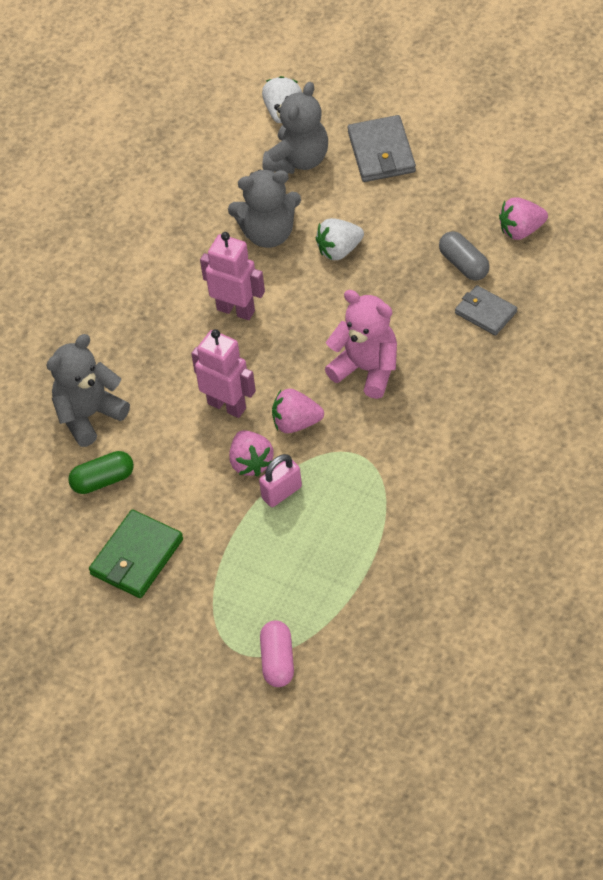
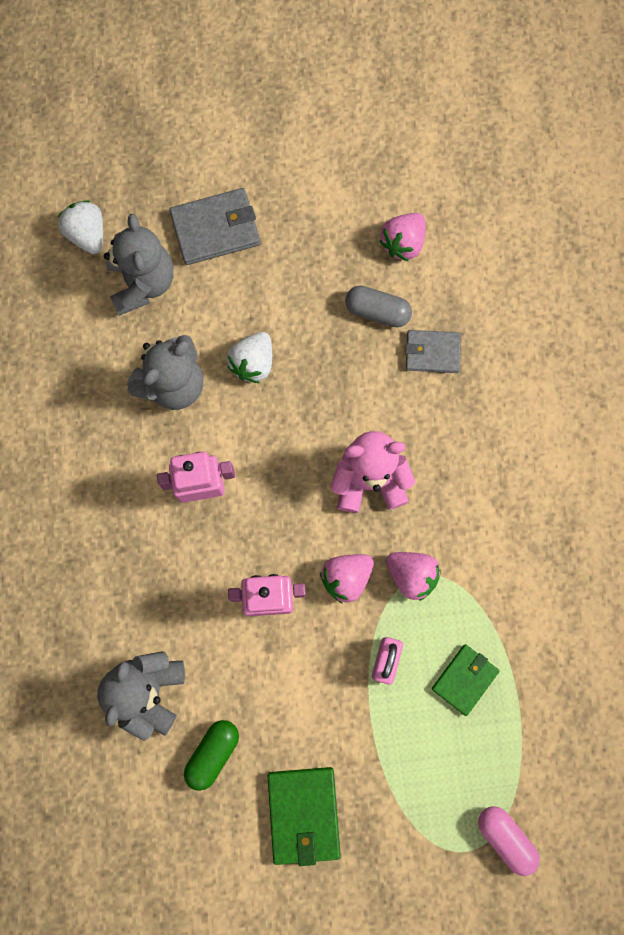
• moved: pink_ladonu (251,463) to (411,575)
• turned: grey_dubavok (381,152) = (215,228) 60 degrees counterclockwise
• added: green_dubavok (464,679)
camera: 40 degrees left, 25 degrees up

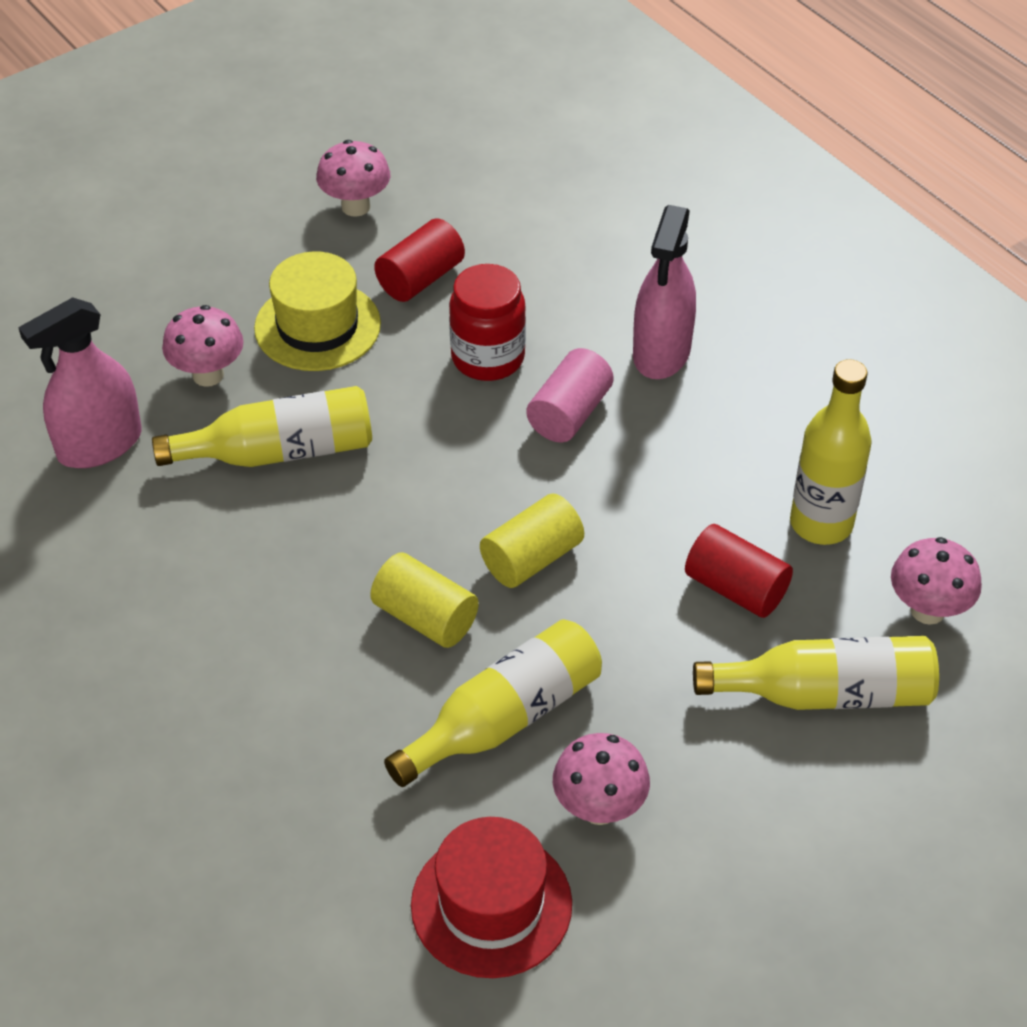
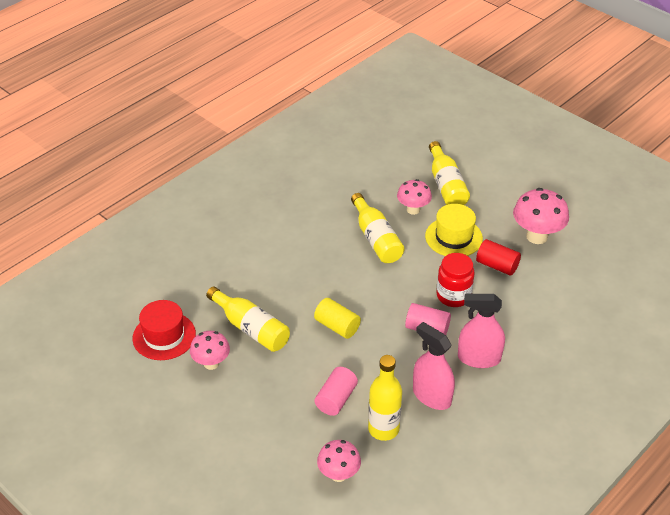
• moved: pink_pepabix (100,445) to (431,396)
• resized: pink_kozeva (355,206) = (537,236) x1.55
• removed: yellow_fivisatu (425,617)
• recoloured: red_fivisatu (735,588) to pink_fivisatu (336,399)
• moved: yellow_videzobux (825,693) to (446,185)
camera: 80 degrees right, 5 degrees down

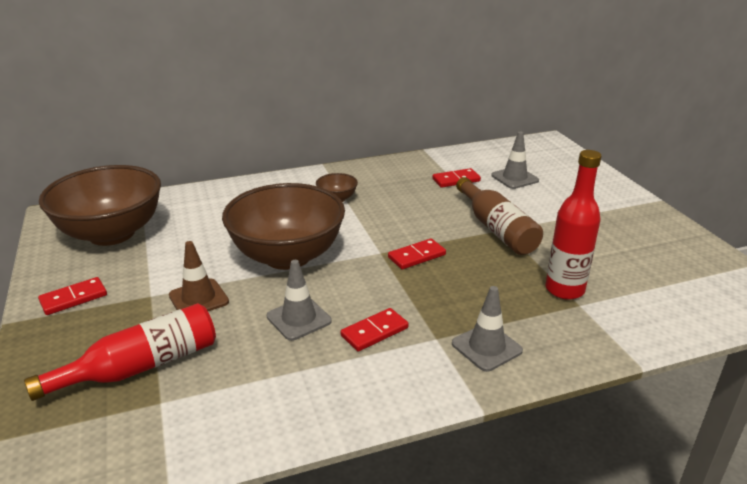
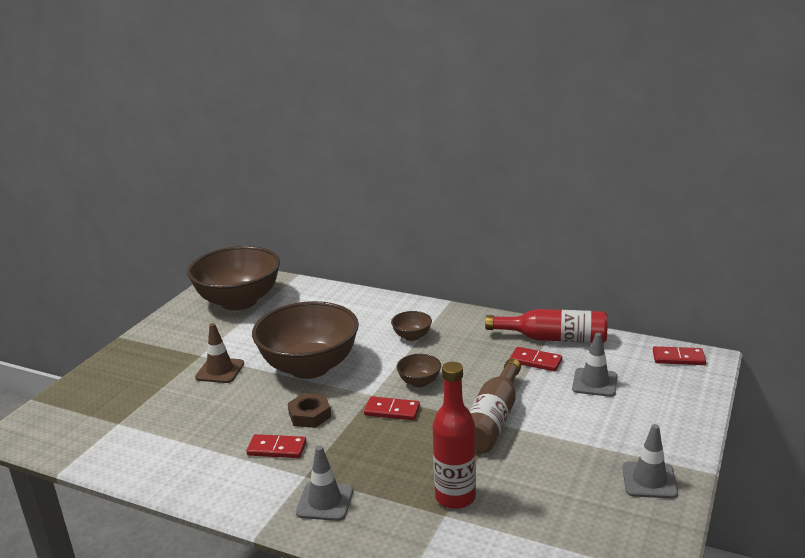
• moved: red_videzobux (141,366) to (553,338)
• moved: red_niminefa (73,298) to (678,358)
• moved: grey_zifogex (299,319) to (649,480)
• added: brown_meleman (310,415)
• added: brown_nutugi (419,382)
camera: 45 degrees right, 5 degrees down

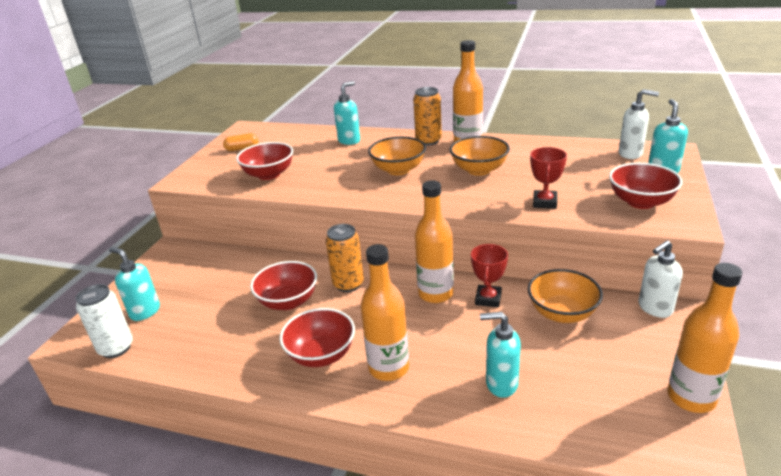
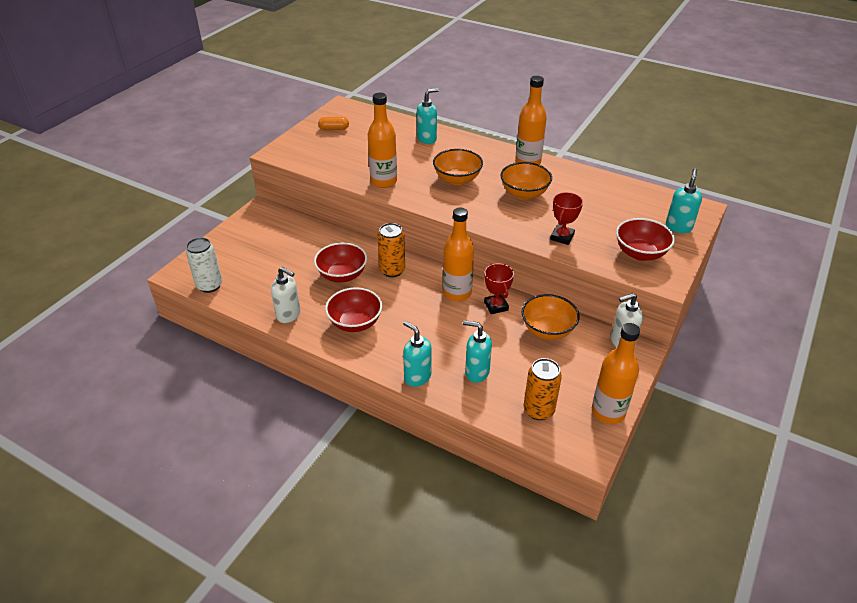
• moved: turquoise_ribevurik (145,311) to (417,377)
• removed: red_nutugi (269,174)
• moved: orange_videzobux (389,368) to (383,181)
• moved: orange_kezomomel (428,141) to (538,410)
• turned: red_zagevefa (488,299) = (496,306) 45 degrees counterclockwise
• moved: white_ribevurik (631,154) to (289,315)
camera: 10 degrees right, 10 degrees up

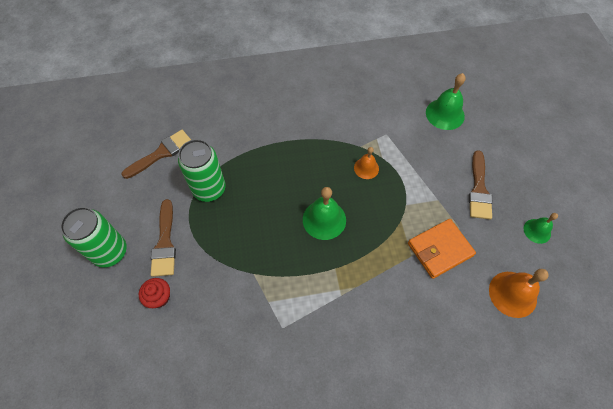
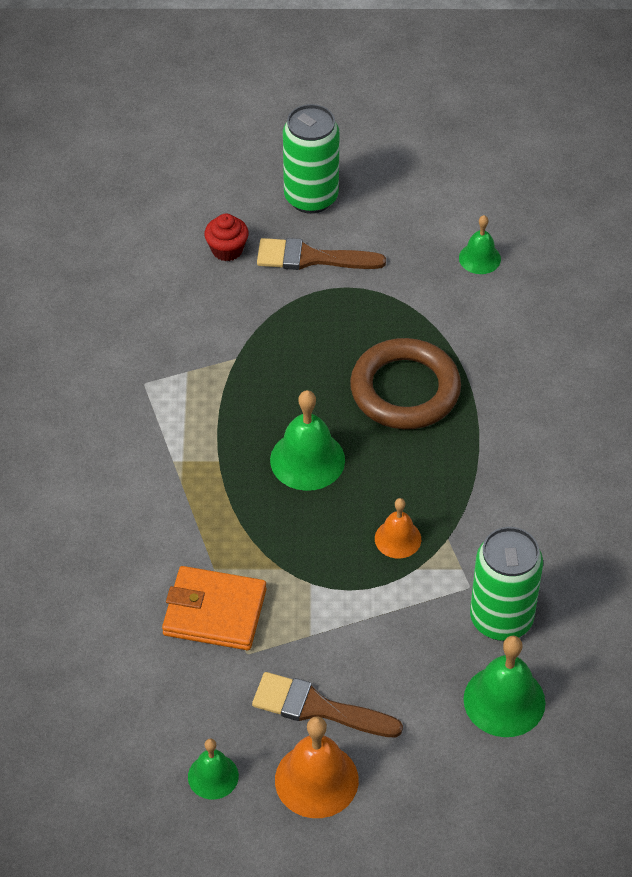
• replaced: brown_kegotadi (161,153) to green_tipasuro (479,258)
• moved: green_kezomomel (209,189) to (501,619)
• turned: orange_dubavok (439,249) = (214,612) 60 degrees counterclockwise
• moved: orange_tipasuro (512,294) to (316,780)
• added: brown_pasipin (405,390)
camera: 100 degrees right, 10 degrees down

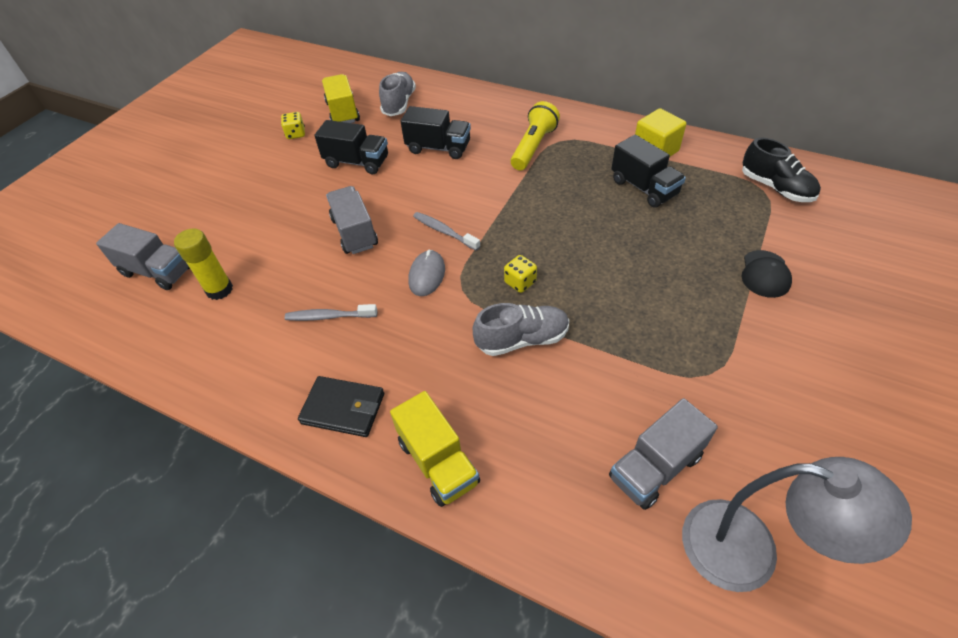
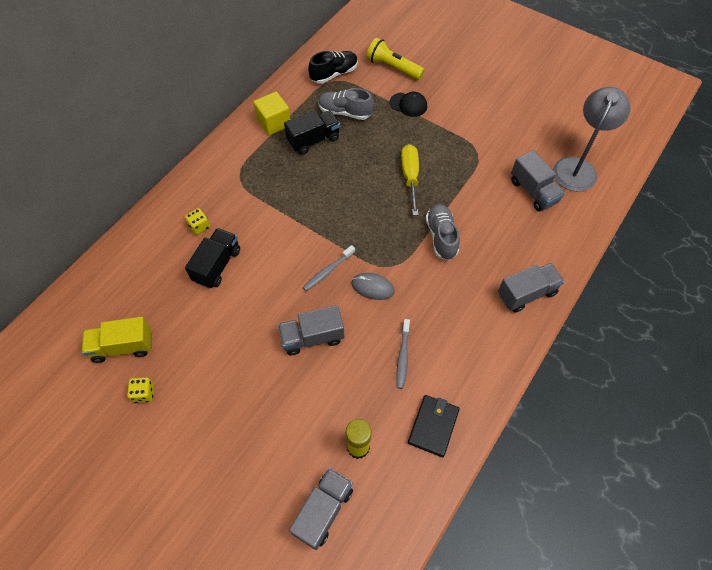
• moved: black_dubavok (343,408) to (433,426)
• removed: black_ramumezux (357,162)
• moved: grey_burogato (399,104) to (345,112)
• recoloured: yellow_ramumezux (438,462) to grey_ramumezux (526,293)
• moved: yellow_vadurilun (520,282) to (199,226)
• moved: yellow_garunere (533,147) to (393,68)
• added: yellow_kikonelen (410,177)
camera: 85 degrees left, 10 degrees up

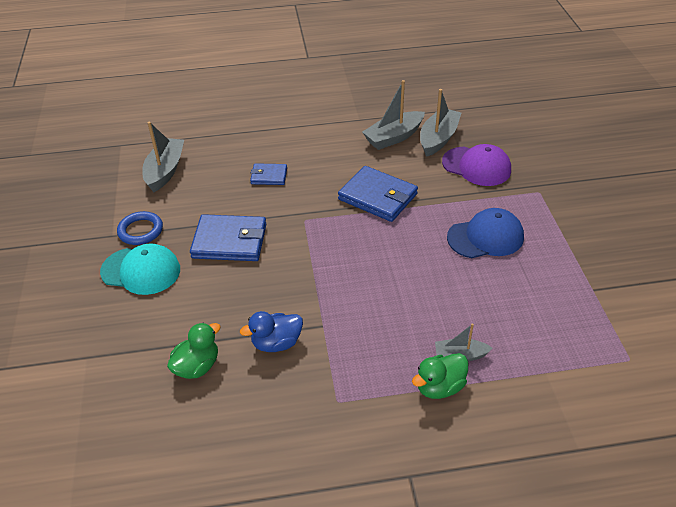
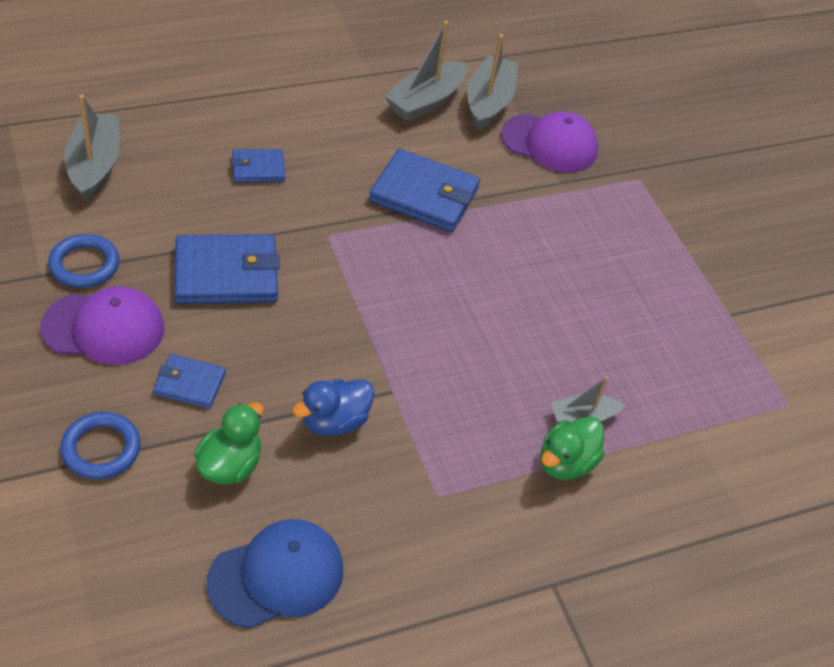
• recoloured: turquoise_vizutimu (141,271) to purple_vizutimu (104,328)
• moved: blue_vizutimu (485,237) to (276,575)
• added: blue_pasipin (101,449)
• added: blue_dubavok (190,384)
camera: 20 degrees left, 5 degrees up

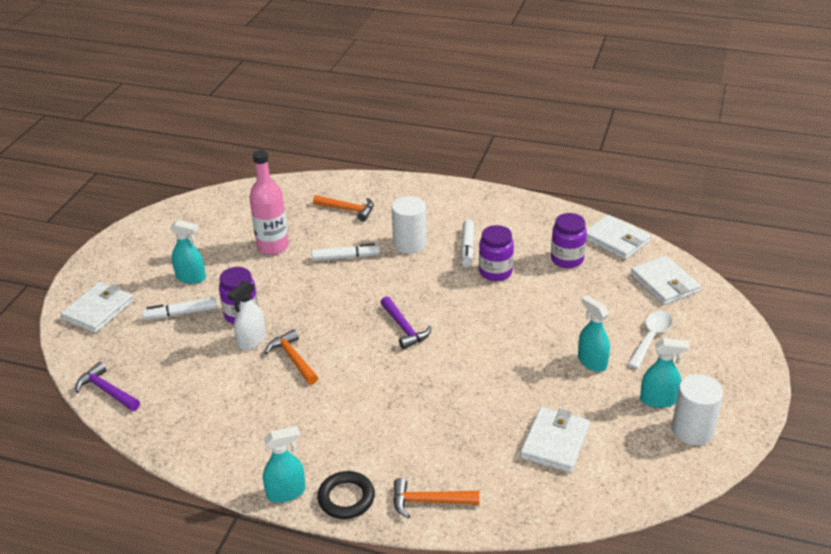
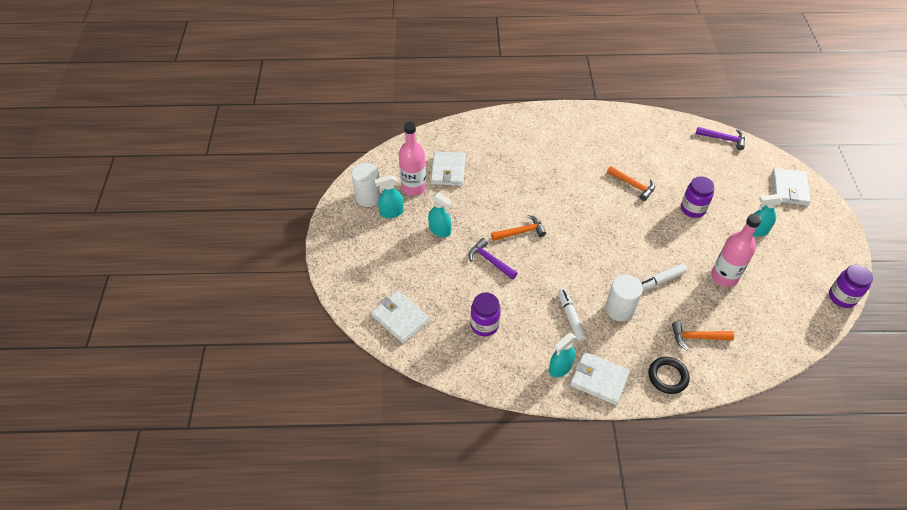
• removed: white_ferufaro (181,313)
• removed: white_pepabix (251,341)
• moved: turquoise_pepabix (286,492) to (560,368)
• moved: black_pasipin (346,498) to (668,377)
• moved: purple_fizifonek (404,328) to (490,261)
• moved: orange_fizifonek (429,501) to (520,232)
• moved: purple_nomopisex (495,272) to (842,297)
• moved: white_dubavok (616,240) to (599,379)
• removed: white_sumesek (651,338)
• added: pink_videzobux (413,187)
camera: 160 degrees right, 15 degrees up

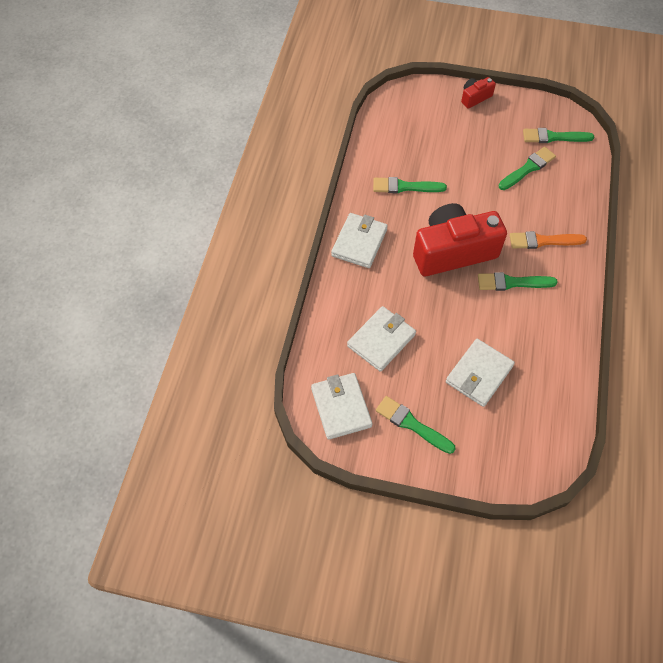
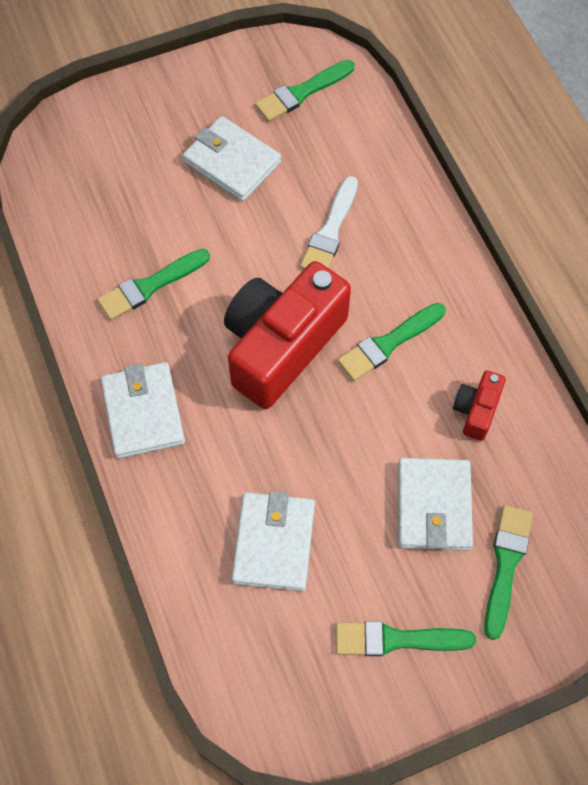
• moved: white_dubavok (341,407) to (232,162)
• moved: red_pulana (475,98) to (476,410)
• moved: green_kegotadi (528,168) to (506,565)
• removed: orange_kegotadi (543,241)
• added: white_kegotadi (330,231)
camera: 35 degrees left, 5 degrees up

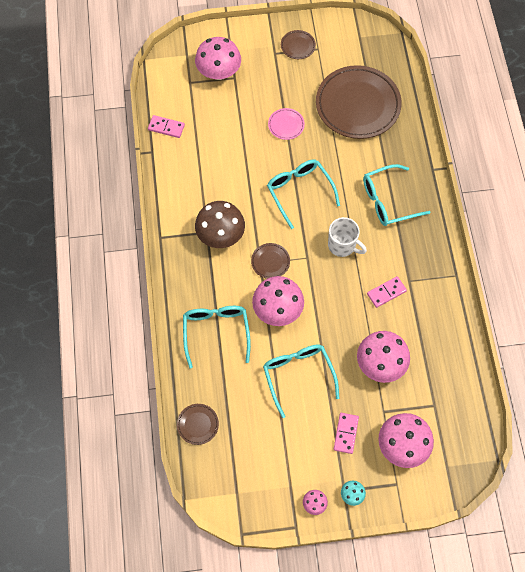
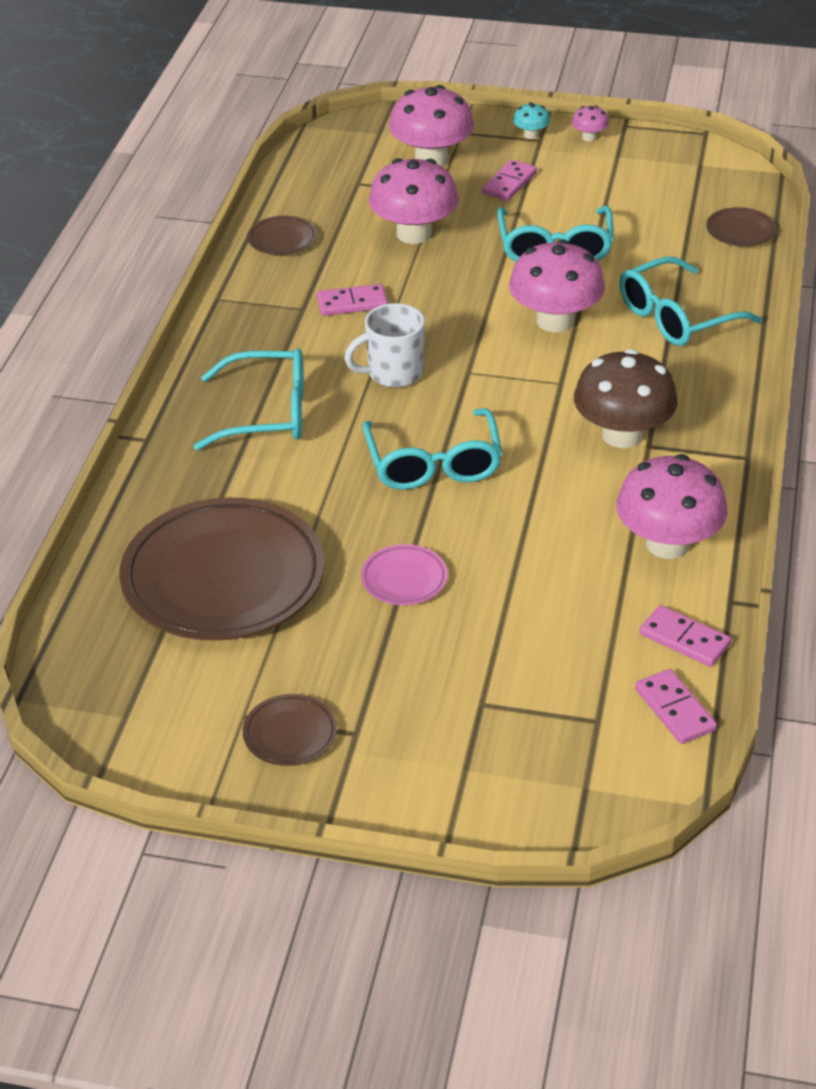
• turned: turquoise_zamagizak (216,332) = (676,317) 45 degrees clockwise
• moved: pink_kozeva (219,72) to (667,544)
• moved: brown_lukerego (270,262) to (282,240)
• turned: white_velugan (342,245) = (393,373) 75 degrees counterclockwise
• added: pink_niminefa (674,709)
camera: 160 degrees left, 25 degrees down

